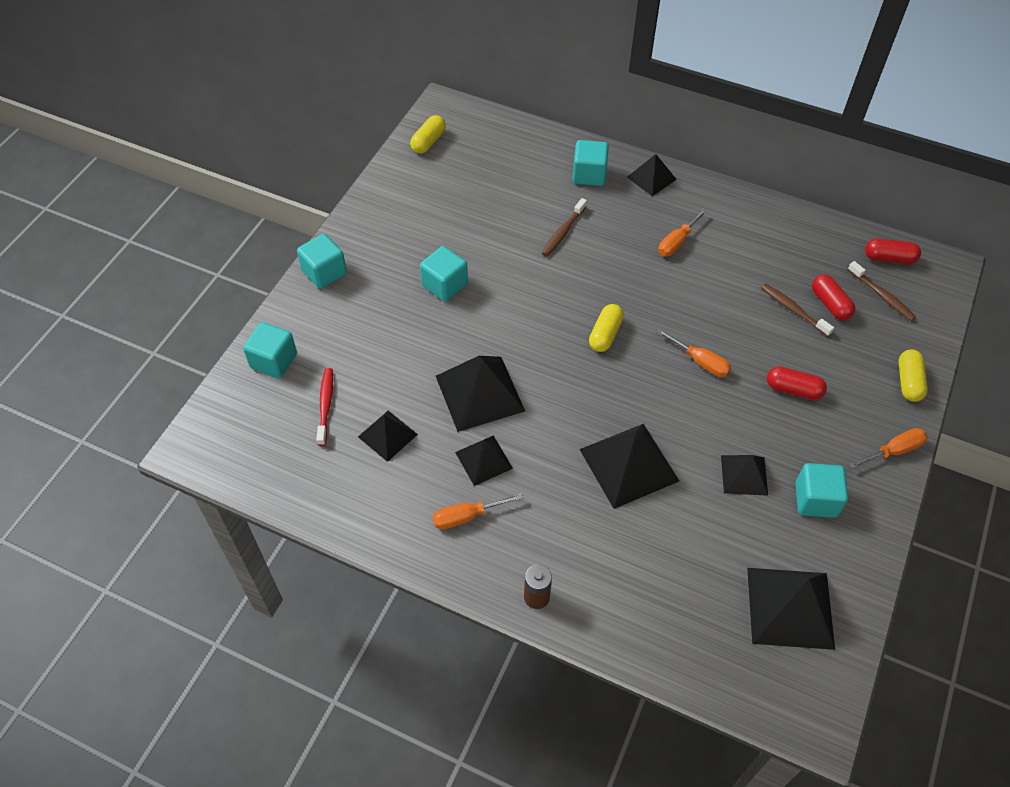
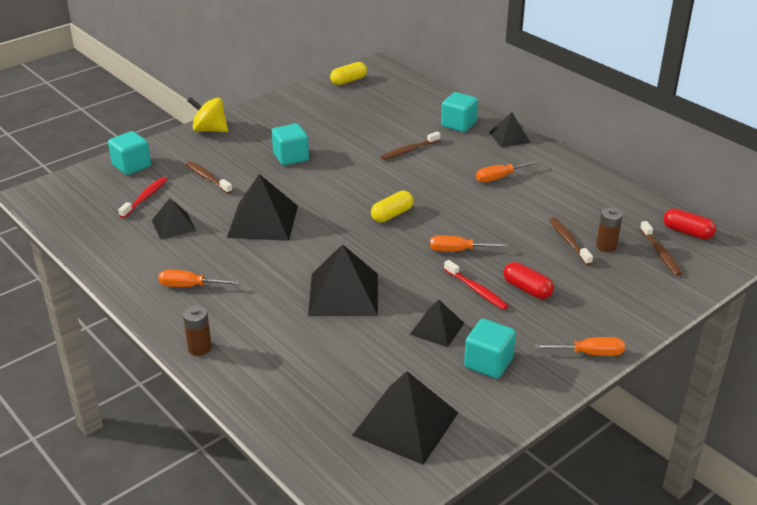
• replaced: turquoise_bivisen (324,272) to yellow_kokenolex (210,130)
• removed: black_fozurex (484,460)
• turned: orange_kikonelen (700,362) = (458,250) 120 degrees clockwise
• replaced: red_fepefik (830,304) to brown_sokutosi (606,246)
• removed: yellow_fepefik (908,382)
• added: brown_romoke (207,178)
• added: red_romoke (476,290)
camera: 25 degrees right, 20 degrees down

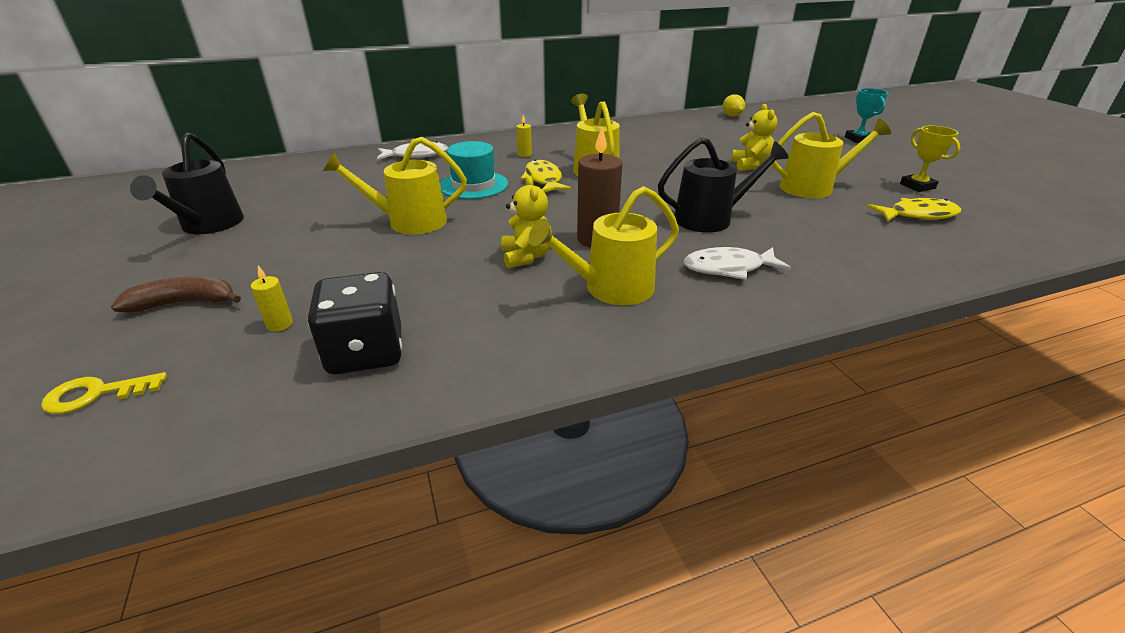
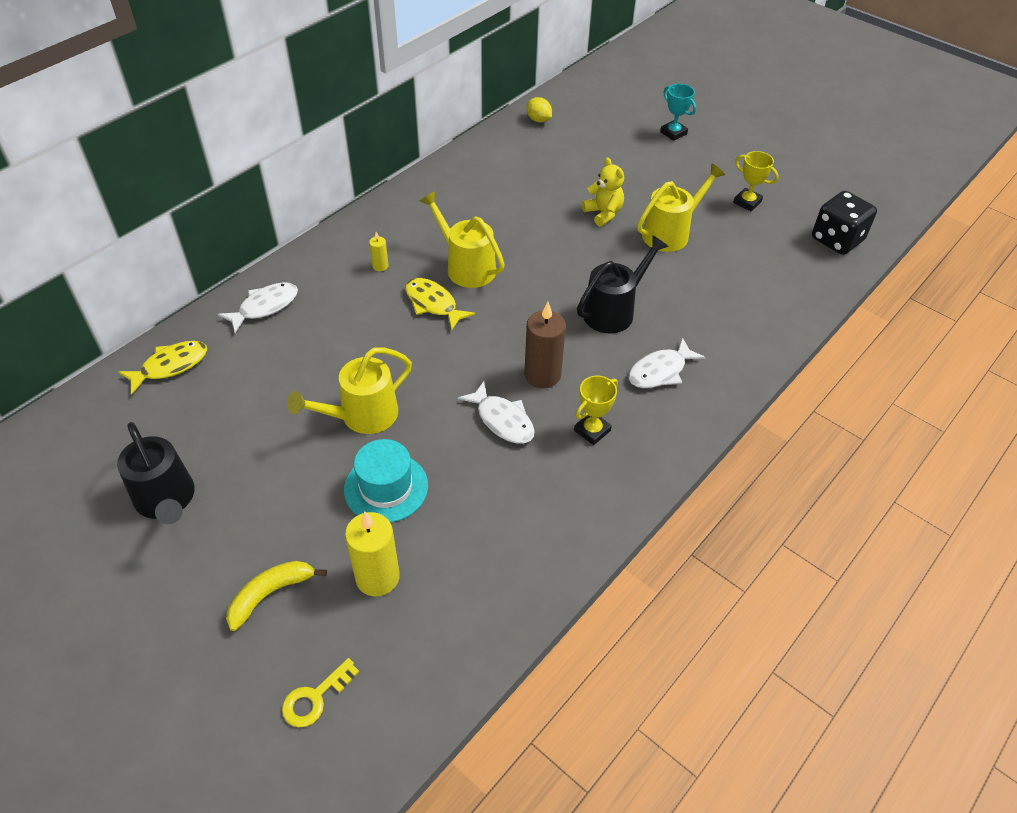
• recoloured: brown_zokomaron (185,303) to yellow_zokomaron (271,594)
• resized: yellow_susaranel (280,324) = (377,577) x2.07
• moved: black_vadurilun (366,352) to (837,240)
• moved: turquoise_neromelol (473,185) to (386,487)
• replaced: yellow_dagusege (526,257) to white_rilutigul (502,420)
• replaced: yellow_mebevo (610,289) to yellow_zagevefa (592,430)
• moved: yellow_rilutigul (918,215) to (170,366)
camera: 30 degrees left, 15 degrees up

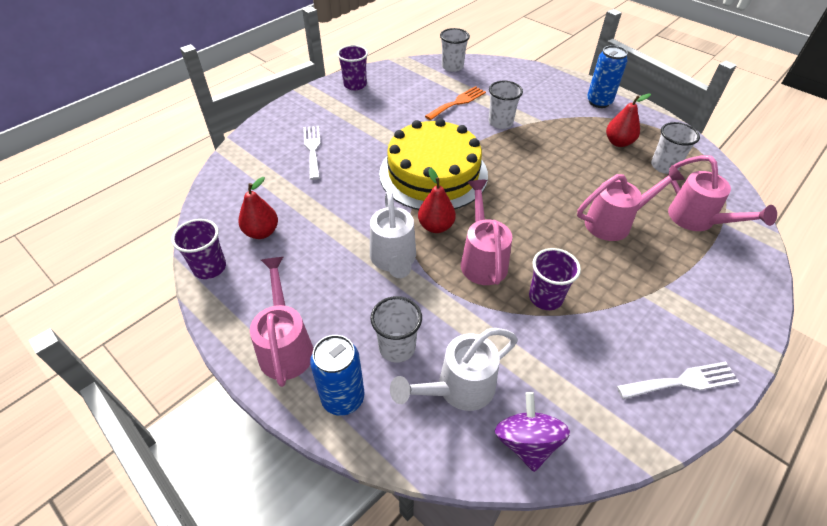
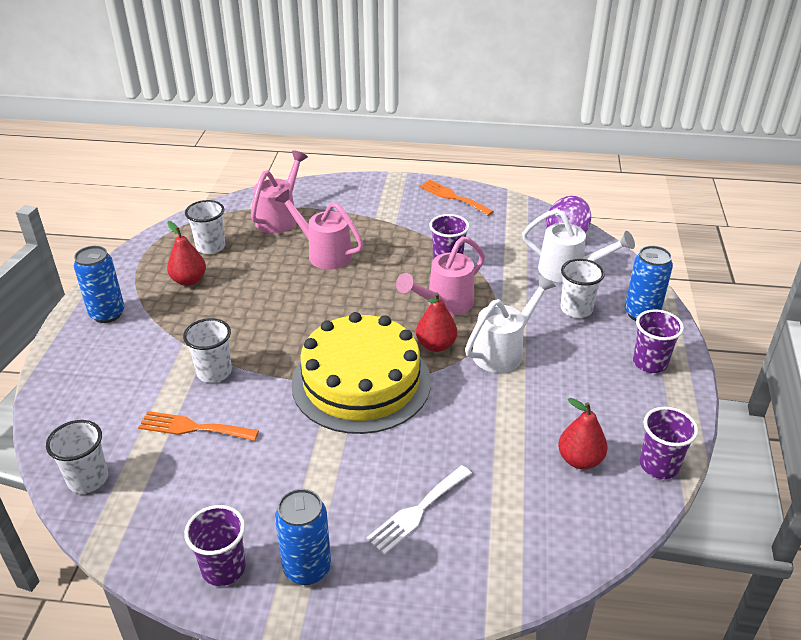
• replaced: pink_mebevo (286,346) to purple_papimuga (650,363)
• recoloured: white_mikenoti (682,381) to orange_mikenoti (453,197)
• added: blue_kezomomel (307,568)
camera: 125 degrees left, 10 degrees down

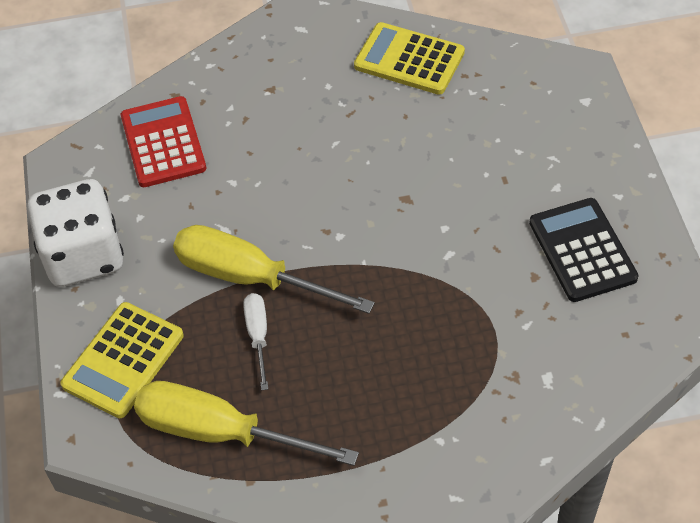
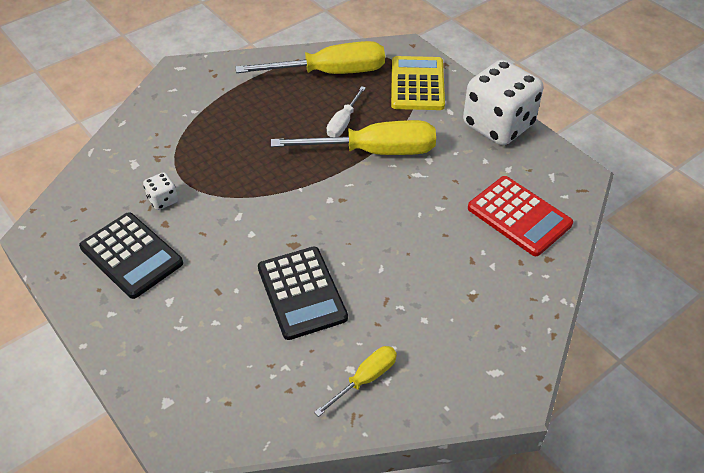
• turned: white_kikonelen (258,336) = (343,122) 60 degrees clockwise
• replaced: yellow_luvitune (409,59) to yellow_kikonelen (365,379)
• added: white_vadurilun (163,200)
• added: black_luvitune (301,293)
camera: 150 degrees right, 5 degrees down

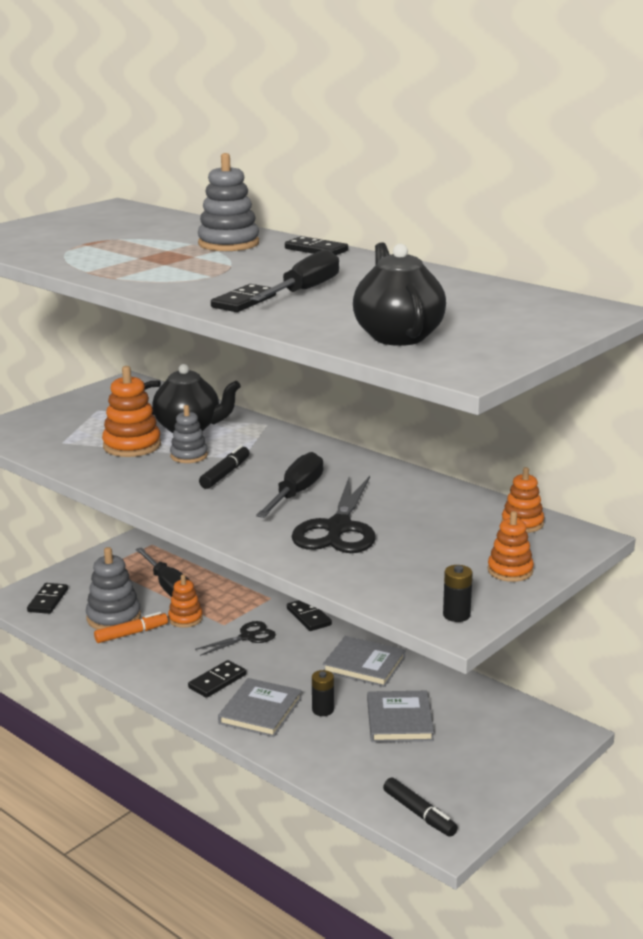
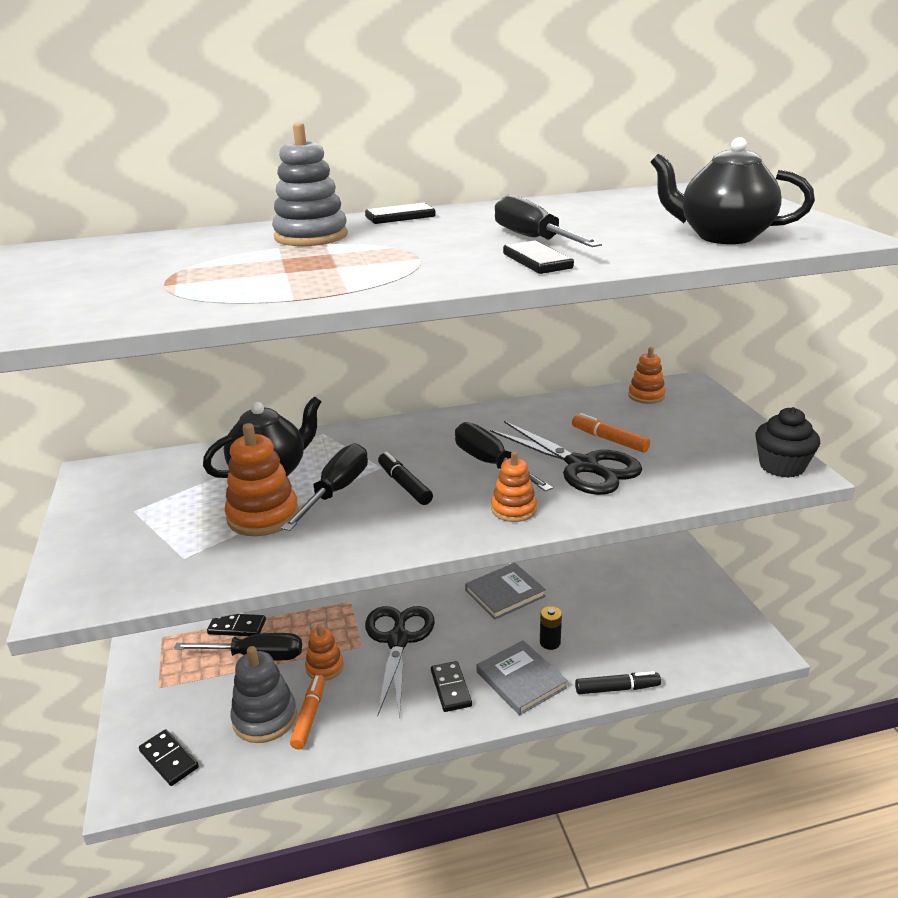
• replaced: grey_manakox (189,456) to black_kikonelen (336,491)
• resized: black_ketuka (247,637) = (398,640) x1.75
• moved: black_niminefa (308,617) to (237,627)
• removed: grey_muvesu (399,720)
• moved: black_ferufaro (419,814) to (617,688)
• replaced: black_sokutosi (456,615) to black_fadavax (781,466)
• moved: orange_manakox (510,571) to (513,509)
• added: orange_ferufaro (609,440)
camera: 55 degrees left, 5 degrees up

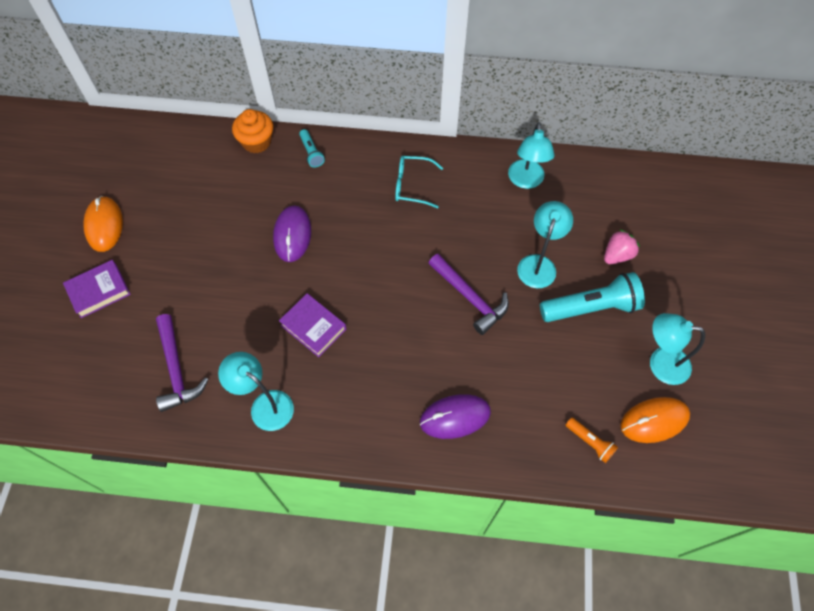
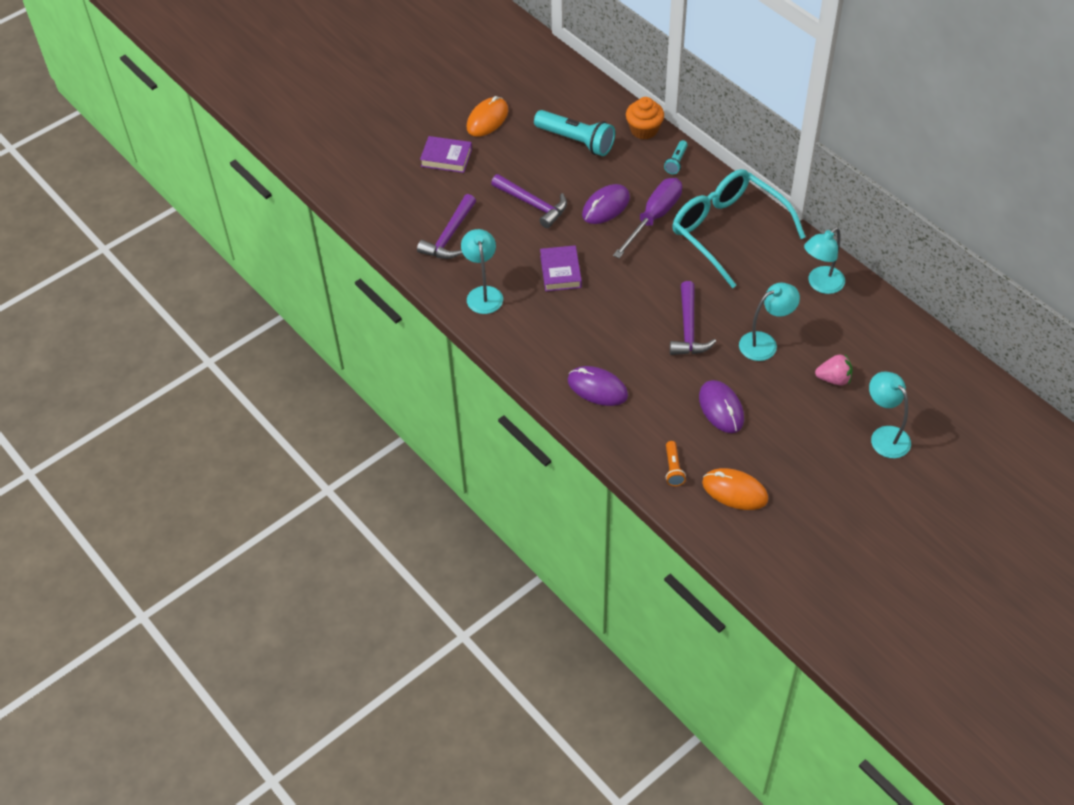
• resized: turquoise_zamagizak (412,185) = (727,231) x2.11
• moved: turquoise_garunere (591,308) to (576,141)
• moved: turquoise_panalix (660,363) to (884,436)
• added: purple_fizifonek (533,204)
• added: purple_kikonelen (654,217)
• added: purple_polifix (721,408)
camera: 45 degrees right, 10 degrees down

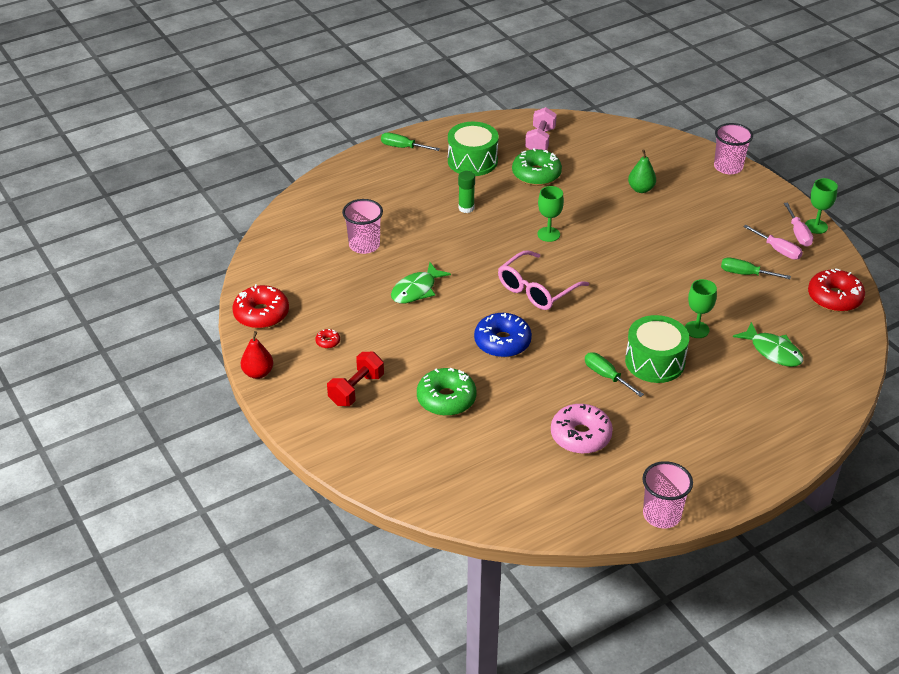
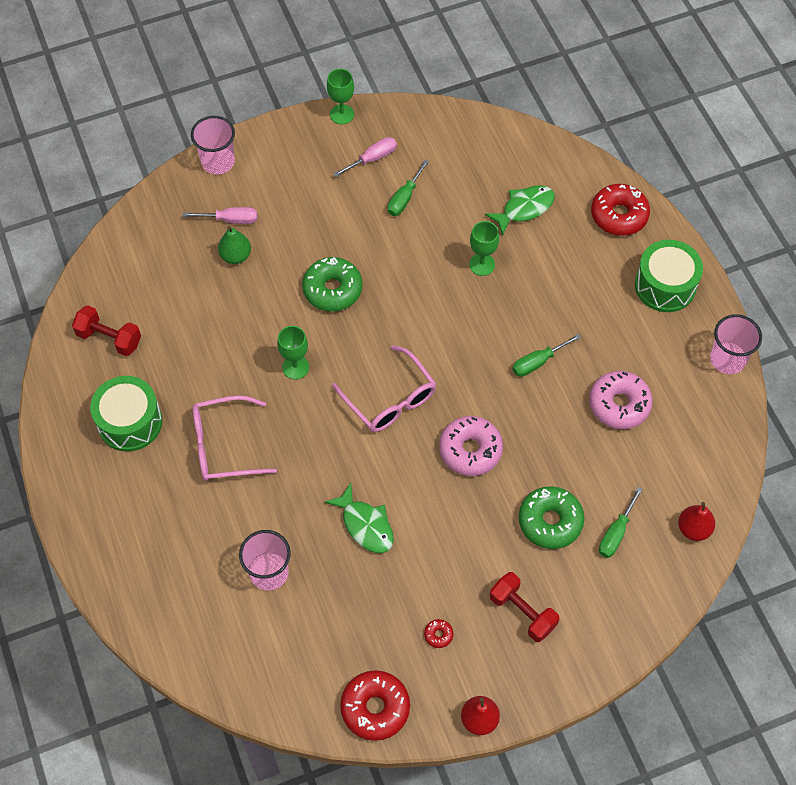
• moved: green_kikonelen (403,147) to (616,533)
• replaced: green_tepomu (466,208) to pink_zamagizak (224,445)
• recoloured: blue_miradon (502,342) to pink_miradon (470,450)
• moved: green_miradon (536,174) to (332,289)
• recoloured: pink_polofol (540,140) to red_polofol (109,338)
• moved: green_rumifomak (655,361) to (665,285)
• moved: pink_kikonelen (798,234) to (230,220)
• moved: red_miradon (834,298) to (619,215)
• added: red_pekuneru (693,529)
camera: 80 degrees left, 20 degrees up

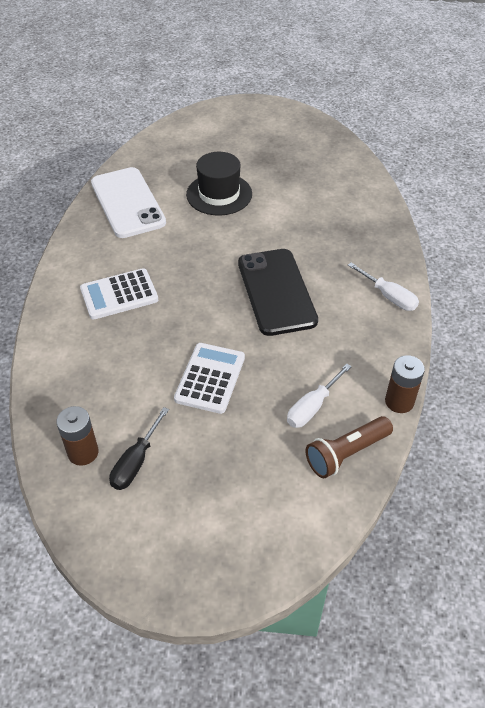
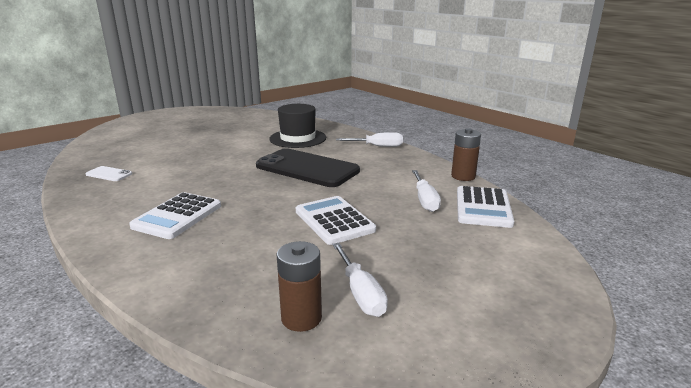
• resized: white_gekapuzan (127,203) = (109,174) x0.42
• recoloured: black_kikonelen (136,462) to white_kikonelen (360,293)
• moved: black_neromelol (219,194) to (298,138)
• replaced: brown_garunere (346,453) to white_luvitune (483,207)
camera: 45 degrees left, 25 degrees down

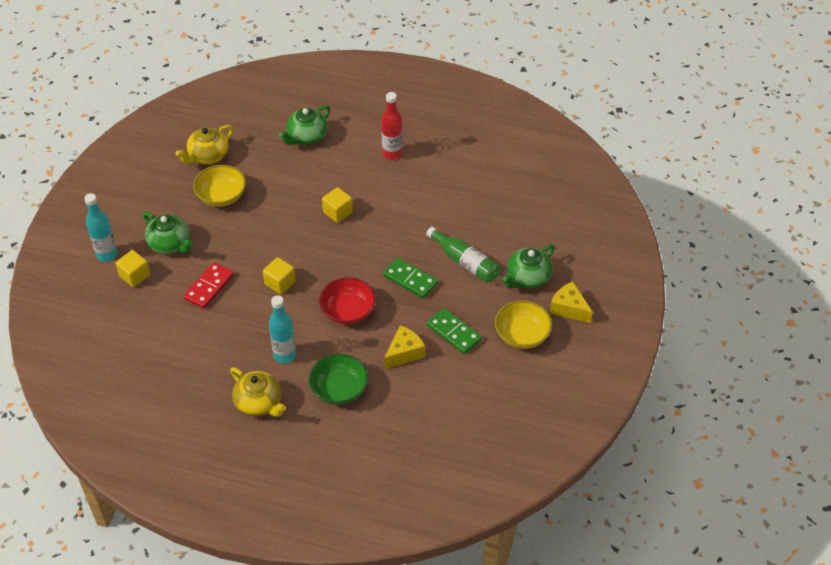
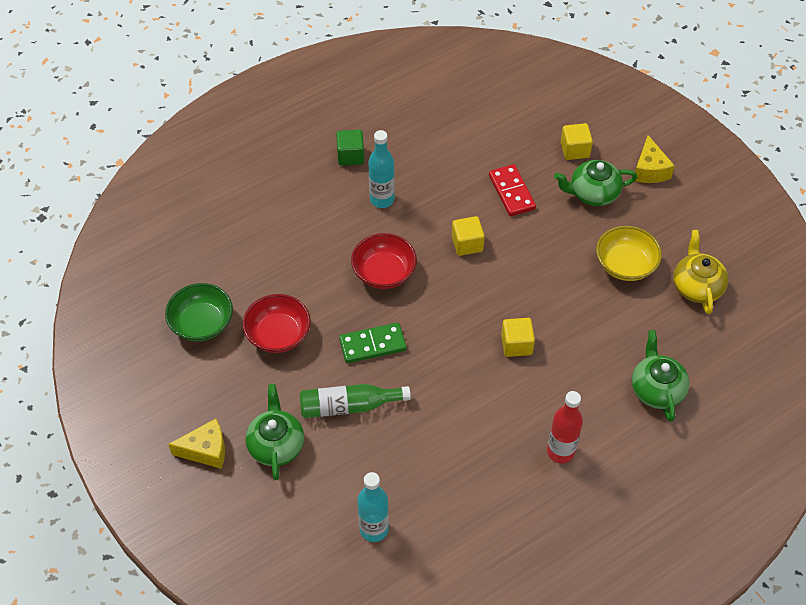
• moved: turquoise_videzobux (107,254) to (374,529)
• replaced: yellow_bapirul (259,403) to green_bivisen (350,156)
• moved: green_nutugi (339,389) to (202,323)
• moved: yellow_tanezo (404,353) to (649,170)
• replaced: green_niminefa (454,333) to red_nutugi (278,334)
• removed: yellow_nutugi (522,335)
camera: 130 degrees right, 5 degrees up

